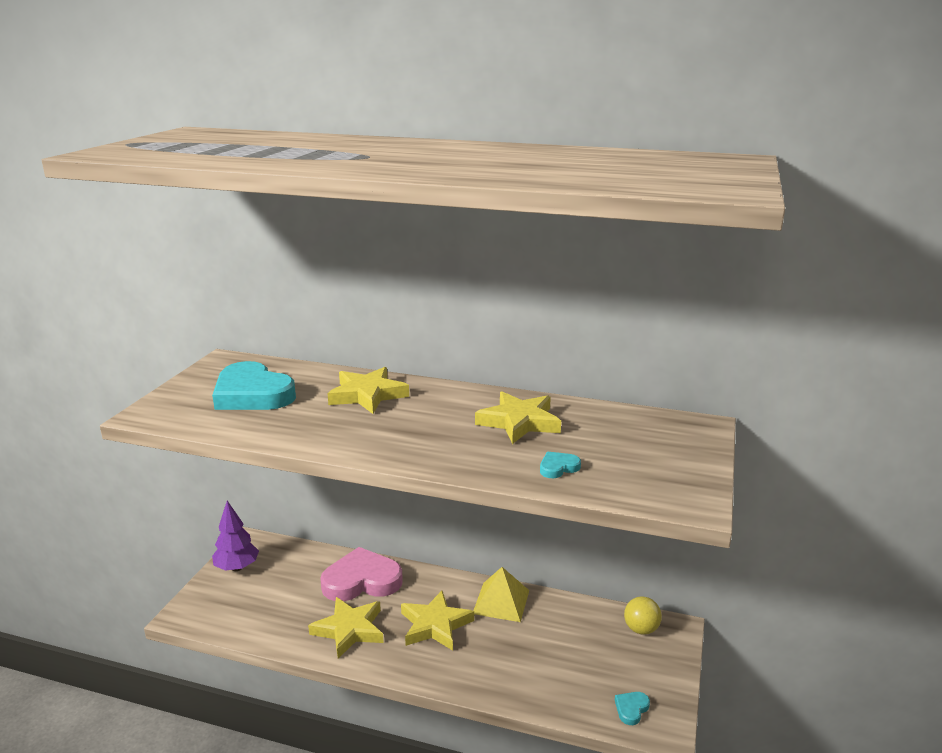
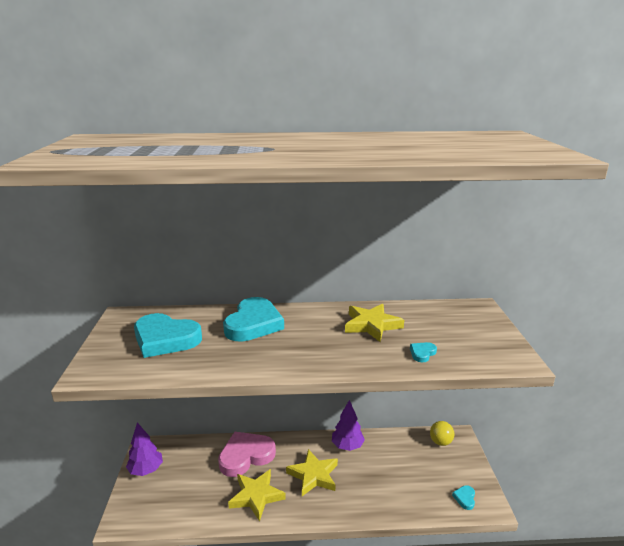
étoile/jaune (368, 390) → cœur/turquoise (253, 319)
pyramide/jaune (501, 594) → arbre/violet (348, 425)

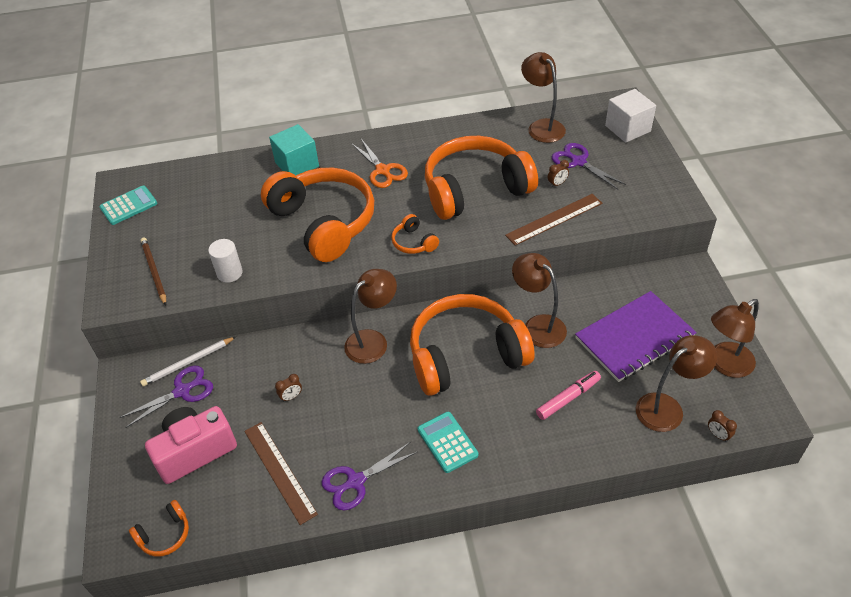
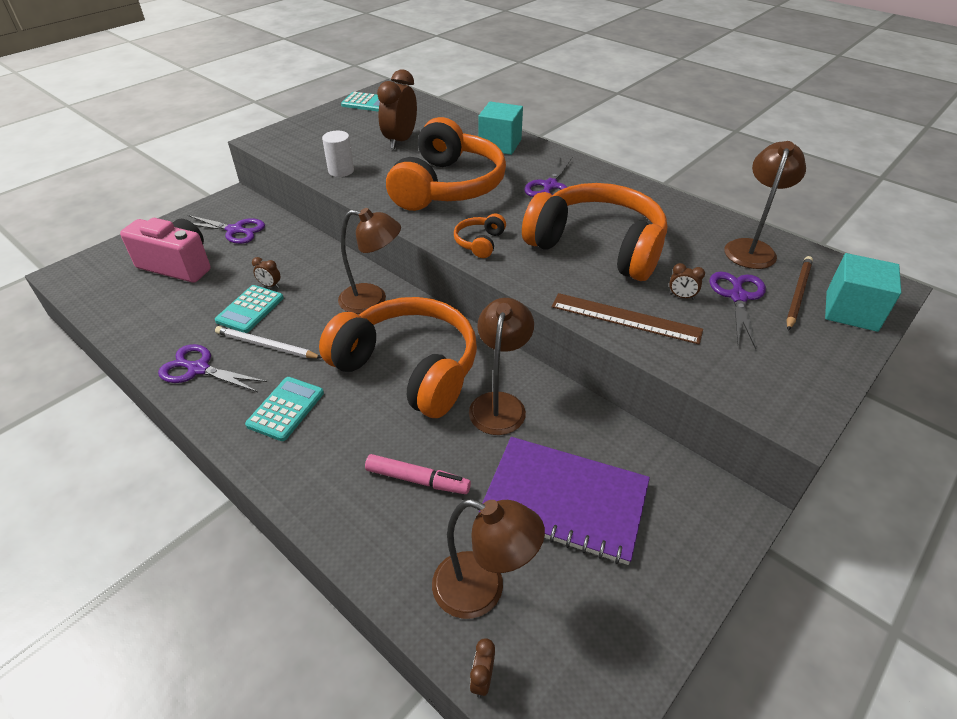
casque audio/orange (159, 528) → -
crayon/marron (153, 271) → crayon/marron (799, 293), move
crayon/blanc (188, 361) → crayon/blanc (268, 342), move
règle/marron (281, 473) → -
ciseaux/orange (379, 163) → ciseaux/violet (548, 177)
cube/blanc (630, 116) → cube/turquoise (863, 292)
lampe/marron (735, 338) → -
- → calculatrice/turquoise (249, 309)
- → réveil/marron (397, 109)

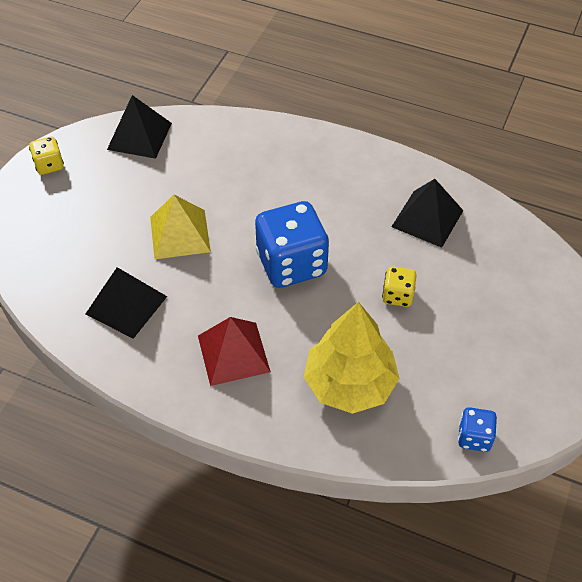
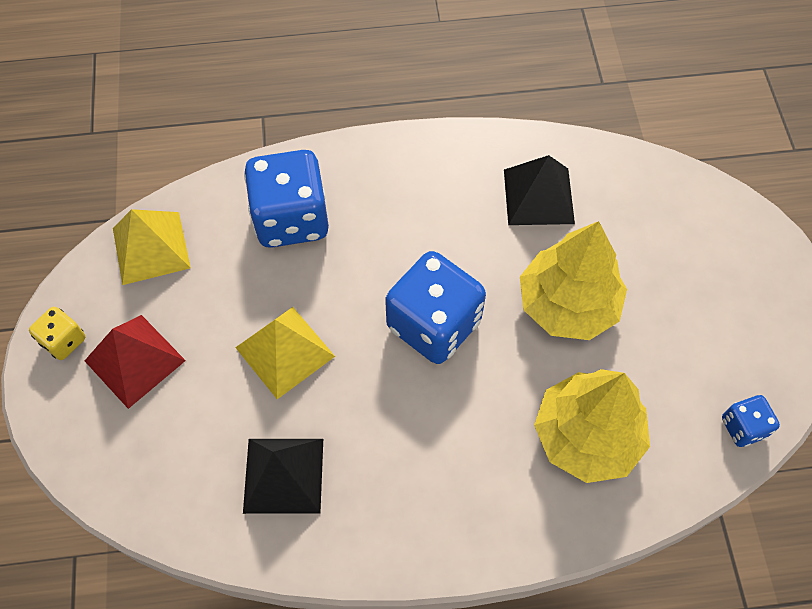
pyramide/noir (139, 127) → pyramide/jaune (152, 247)
pyramide/rouge (234, 351) → pyramide/rouge (135, 362), move
dé/jaune (399, 287) → arbre/jaune (573, 280)
- → dé/bleu (286, 199)

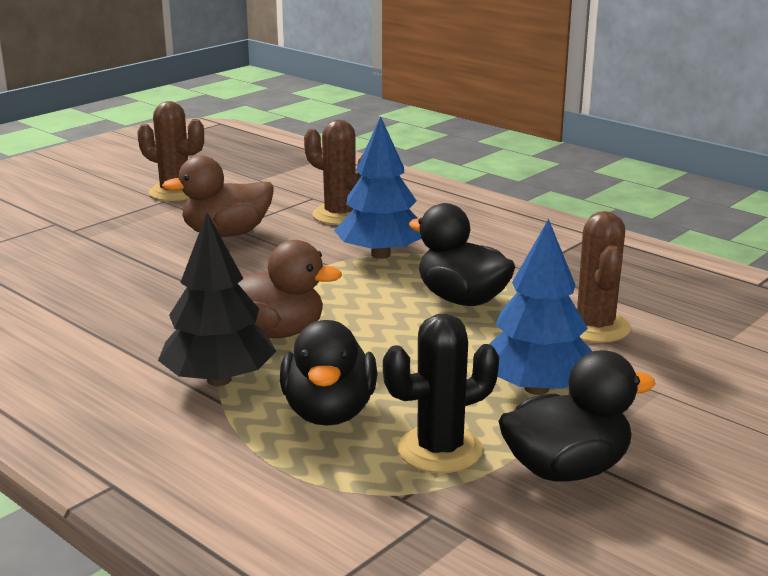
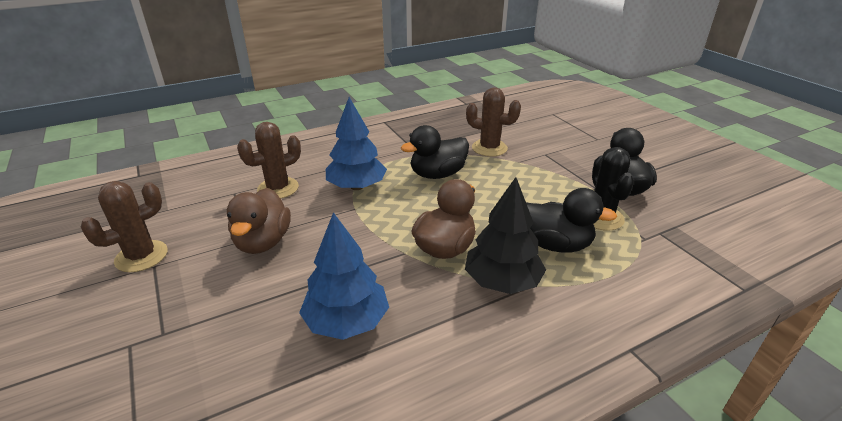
arbre/bleu (541, 307) → arbre/bleu (344, 276), move

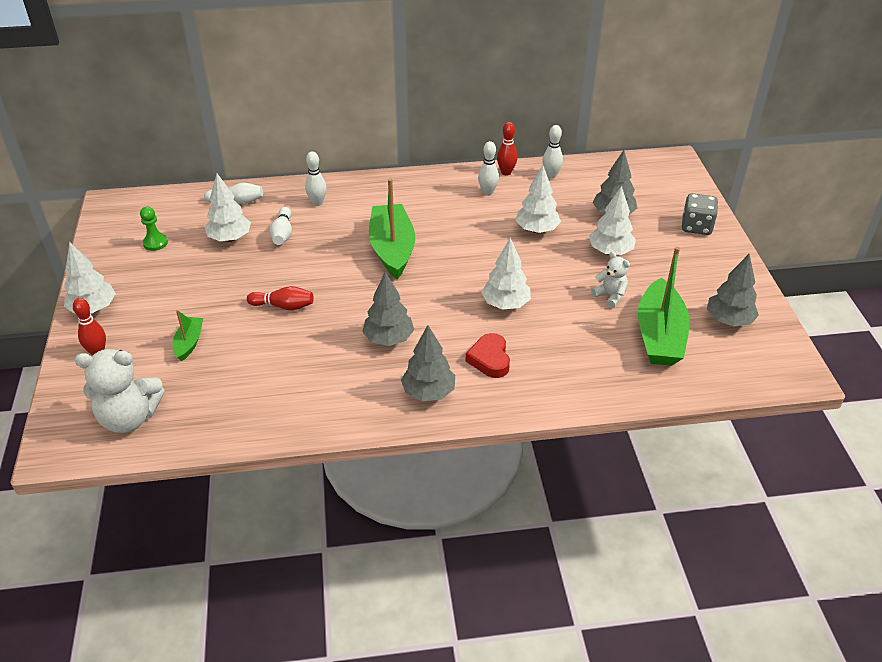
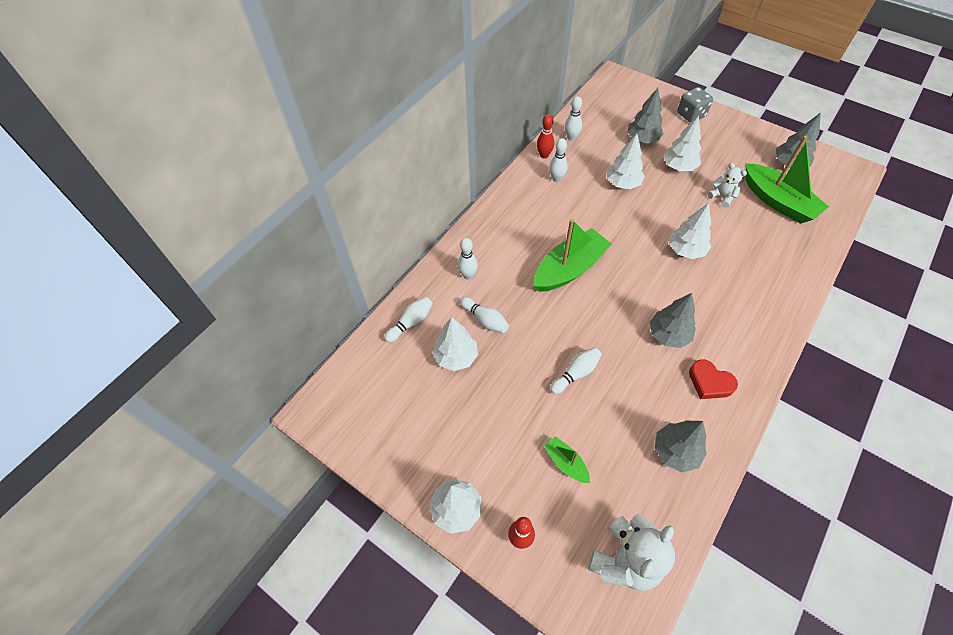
pion/vert (154, 229) → -
quille/rouge (280, 298) → quille/blanc (576, 370)
bateau/vert (392, 229) → bateau/vert (572, 255), 105 degrees clockwise
arbre/gris (428, 363) → arbre/gris (681, 446), move
cœur/rouge (488, 355) → cœur/rouge (713, 379), move
ours en peluche/blanc (610, 280) → ours en peluche/blanc (727, 185), 45 degrees clockwise

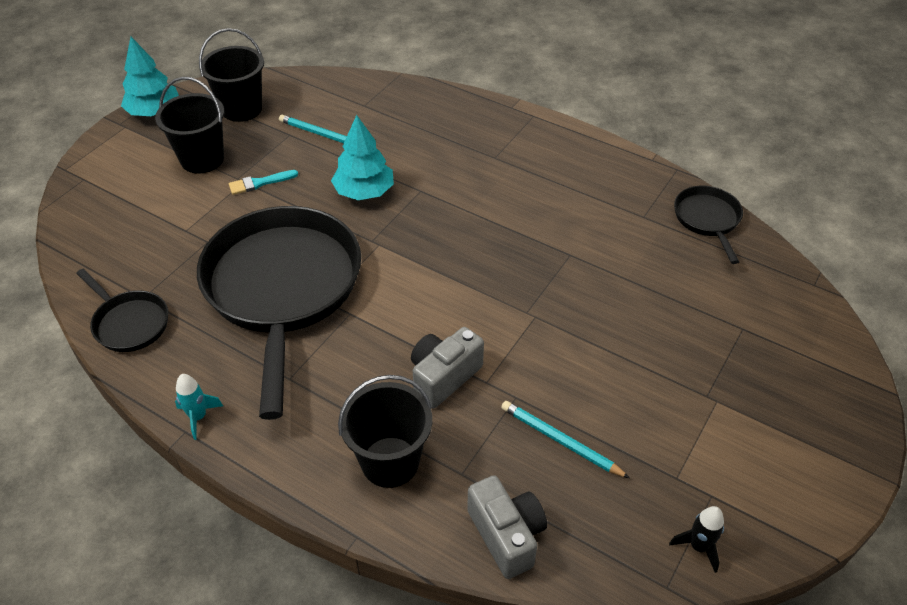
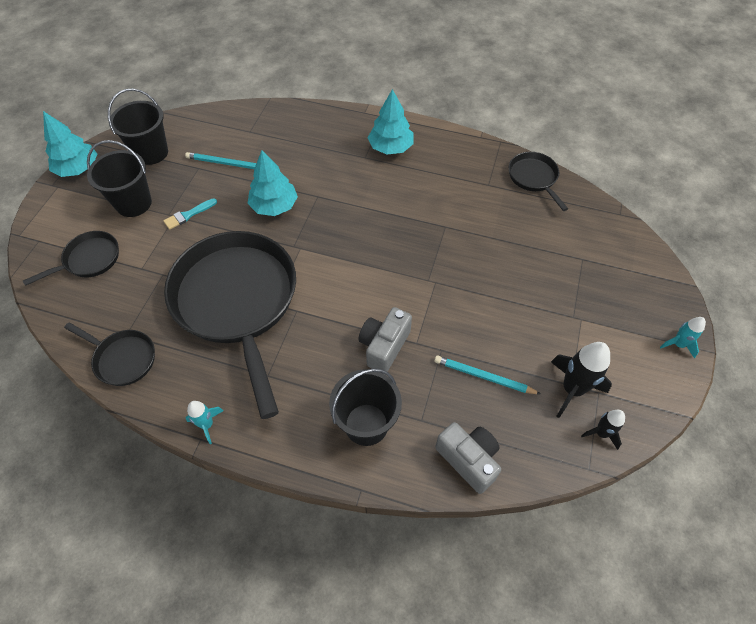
- → poêle/noir (71, 258)
- → arbre/turquoise (391, 122)
- → fusée/noir (581, 380)
- → fusée/turquoise (683, 337)

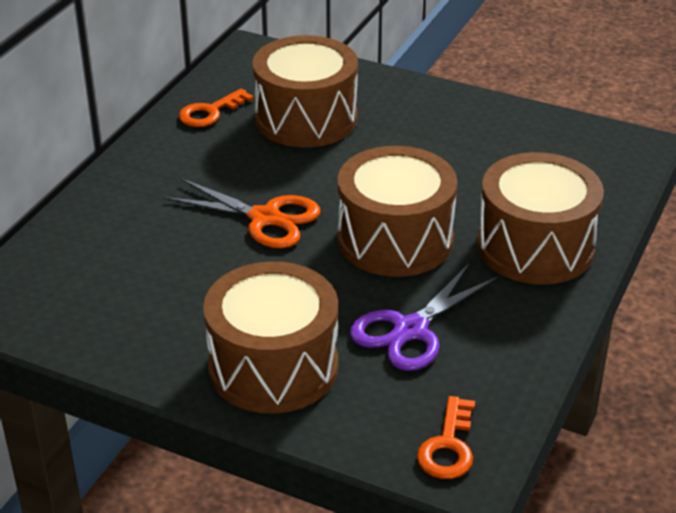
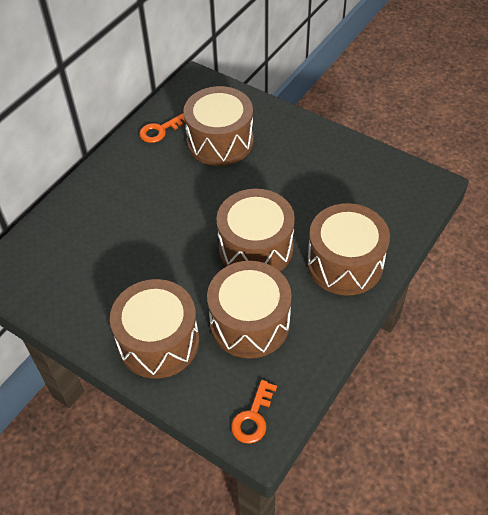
ciseaux/orange (242, 213) → -
ciseaux/violet (424, 317) → tambour/marron (249, 310)

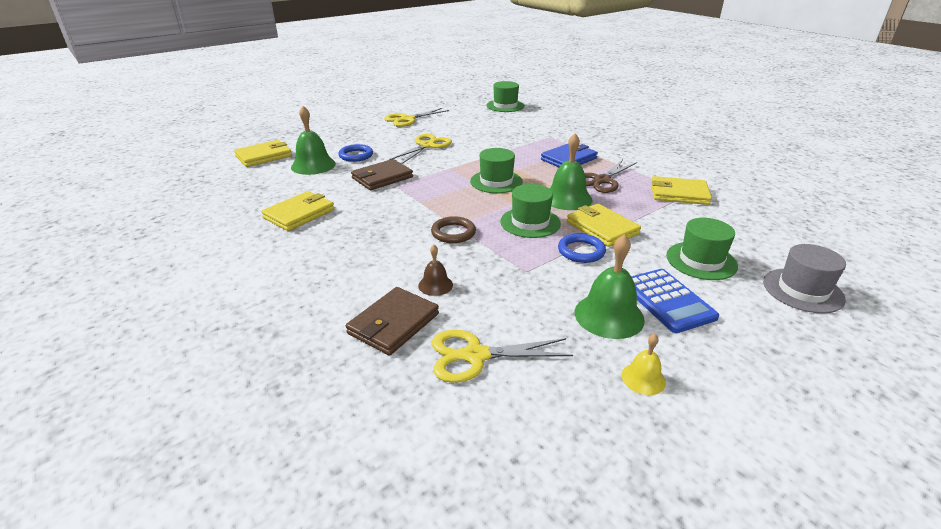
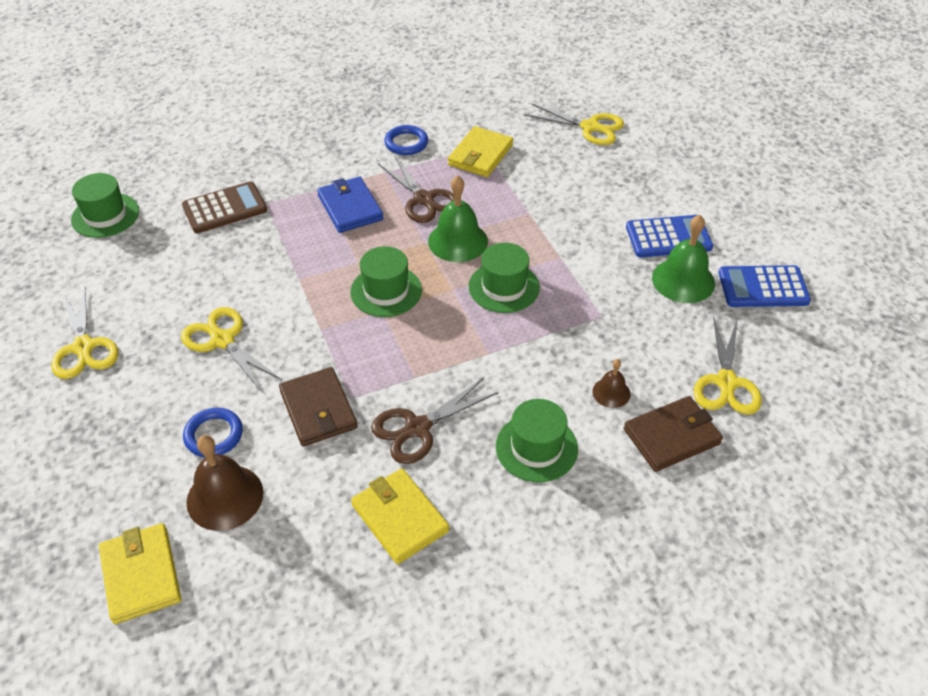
cloche/vert (313, 140) → cloche/marron (224, 483)
portefeuille/marron (392, 321) → portefeuille/marron (673, 434), 75 degrees counterclockwise
anneau/marron (453, 229) → -
anneau/bleu (582, 248) → anneau/bleu (406, 140), move
portefeuille/jaune (604, 225) → -
cloche/jaune (643, 364) → calculatrice/bleu (765, 286)
chapeau/vert (702, 249) → chapeau/vert (537, 440), move
chapeau/gris (804, 278) → -
- → calculatrice/marron (224, 207)
- → ciseaux/marron (435, 421)
- → ciseaux/jaune (574, 124)

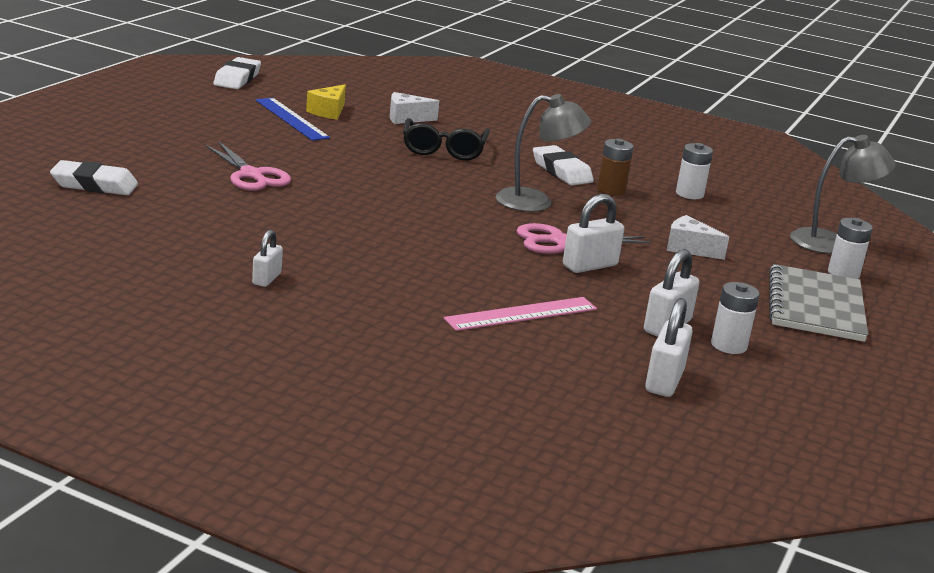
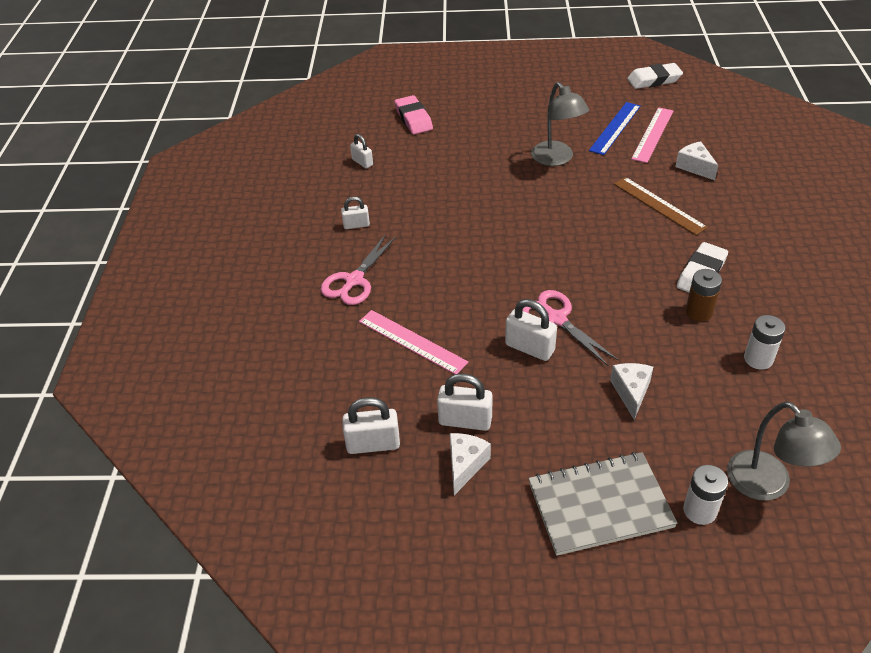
gomme/blanc (94, 177) → gomme/rose (413, 114)
ciseaux/rose (247, 166) → ciseaux/rose (358, 269), move
fromage/jaune (326, 102) → règle/rose (652, 135)
lunettes/noir (446, 139) → règle/marron (661, 206)
lampe/gris (543, 153) → lampe/gris (560, 124), move
pile/blanc (735, 318) → fromage/blanc (470, 464)
- → cadenas/blanc (361, 151)

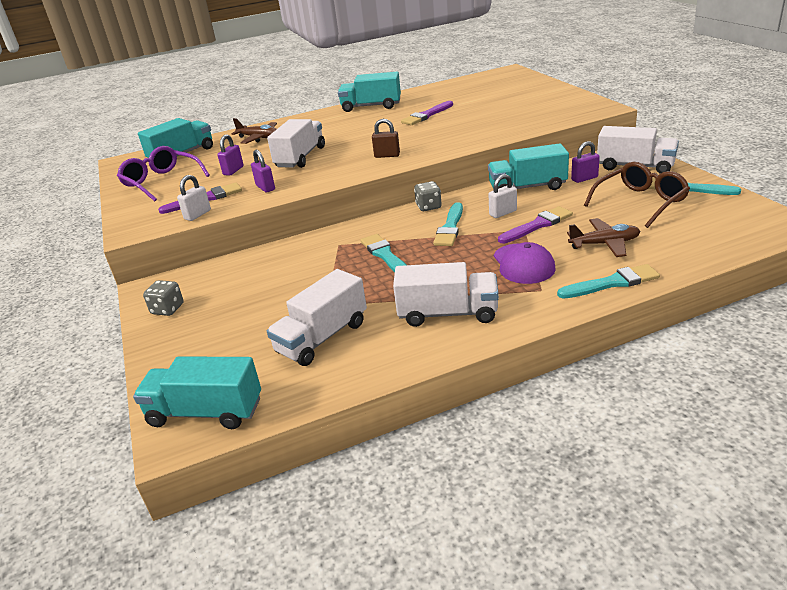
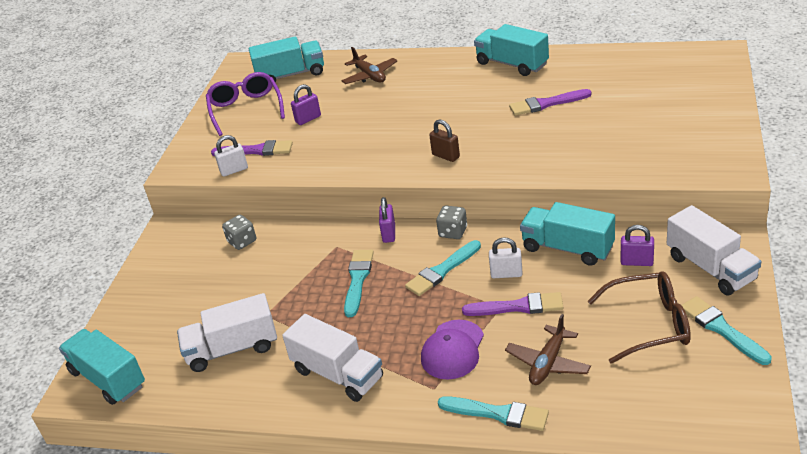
dé/gris (163, 298) → dé/gris (239, 232), move
cadenas/violet (263, 171) → cadenas/violet (387, 220), move
camion/blanc (296, 143) → -
avion/marron (603, 237) → avion/marron (548, 349), 90 degrees clockwise

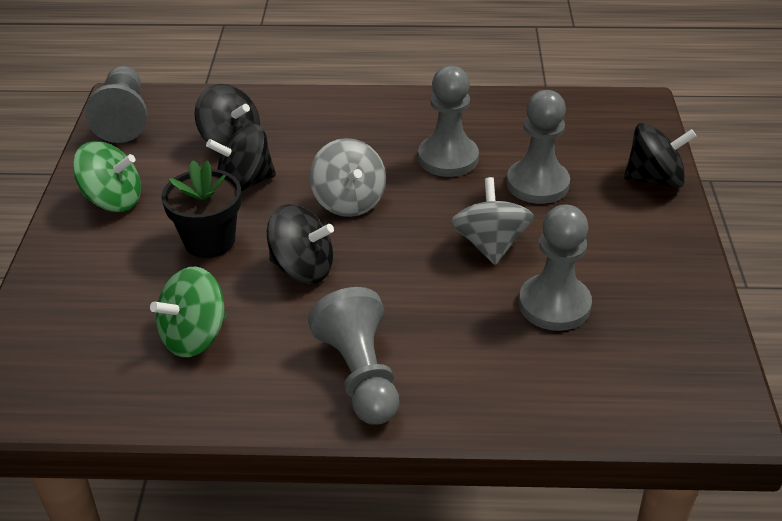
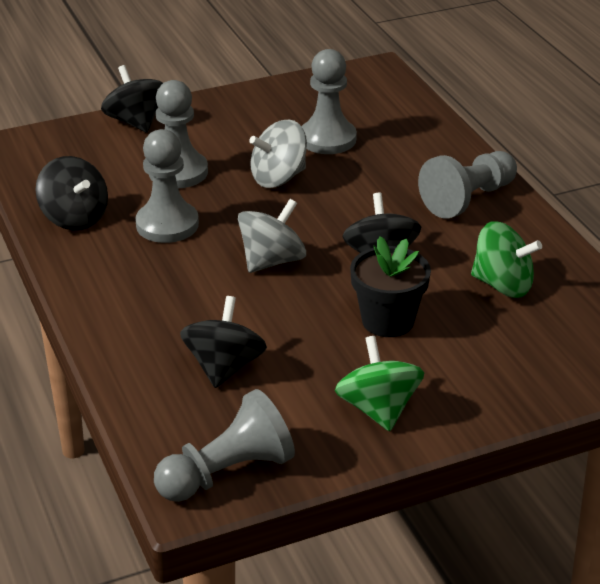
toupie/noir (241, 158) → toupie/noir (72, 193), move

